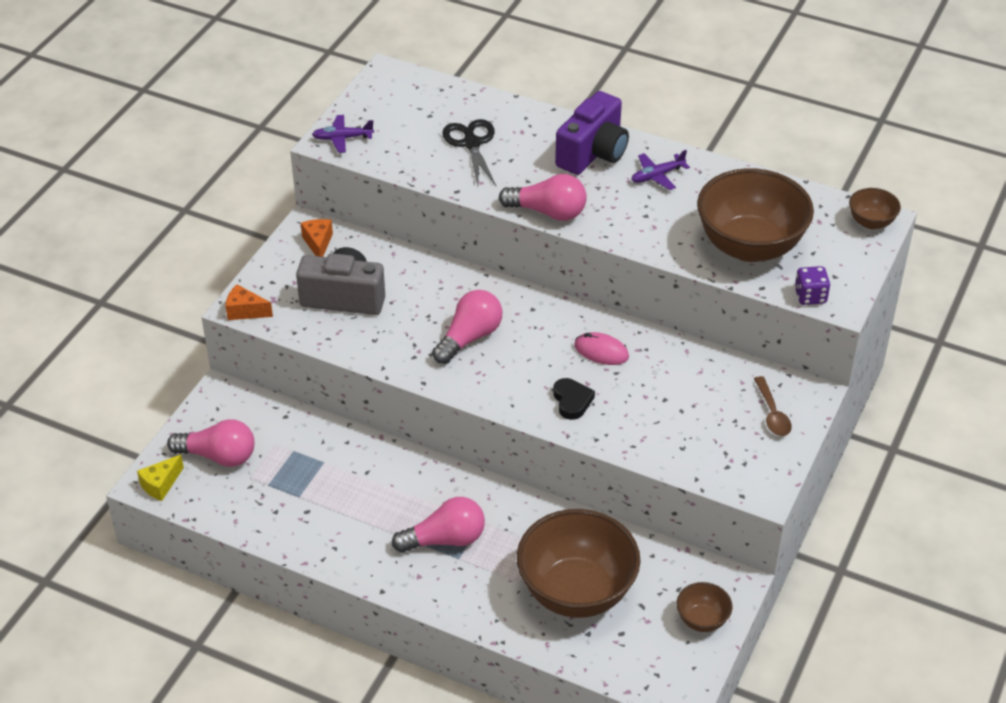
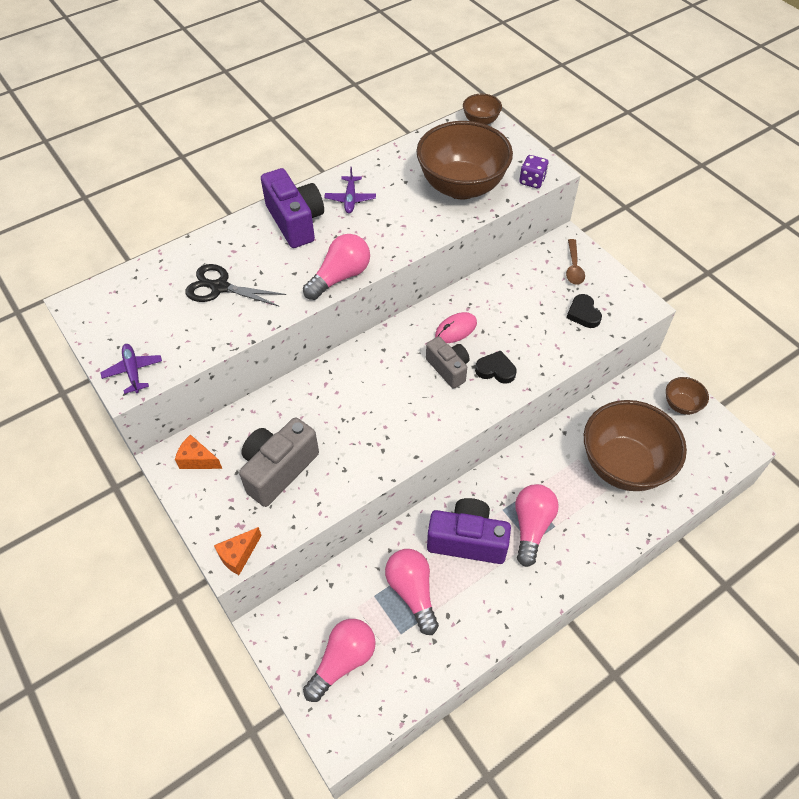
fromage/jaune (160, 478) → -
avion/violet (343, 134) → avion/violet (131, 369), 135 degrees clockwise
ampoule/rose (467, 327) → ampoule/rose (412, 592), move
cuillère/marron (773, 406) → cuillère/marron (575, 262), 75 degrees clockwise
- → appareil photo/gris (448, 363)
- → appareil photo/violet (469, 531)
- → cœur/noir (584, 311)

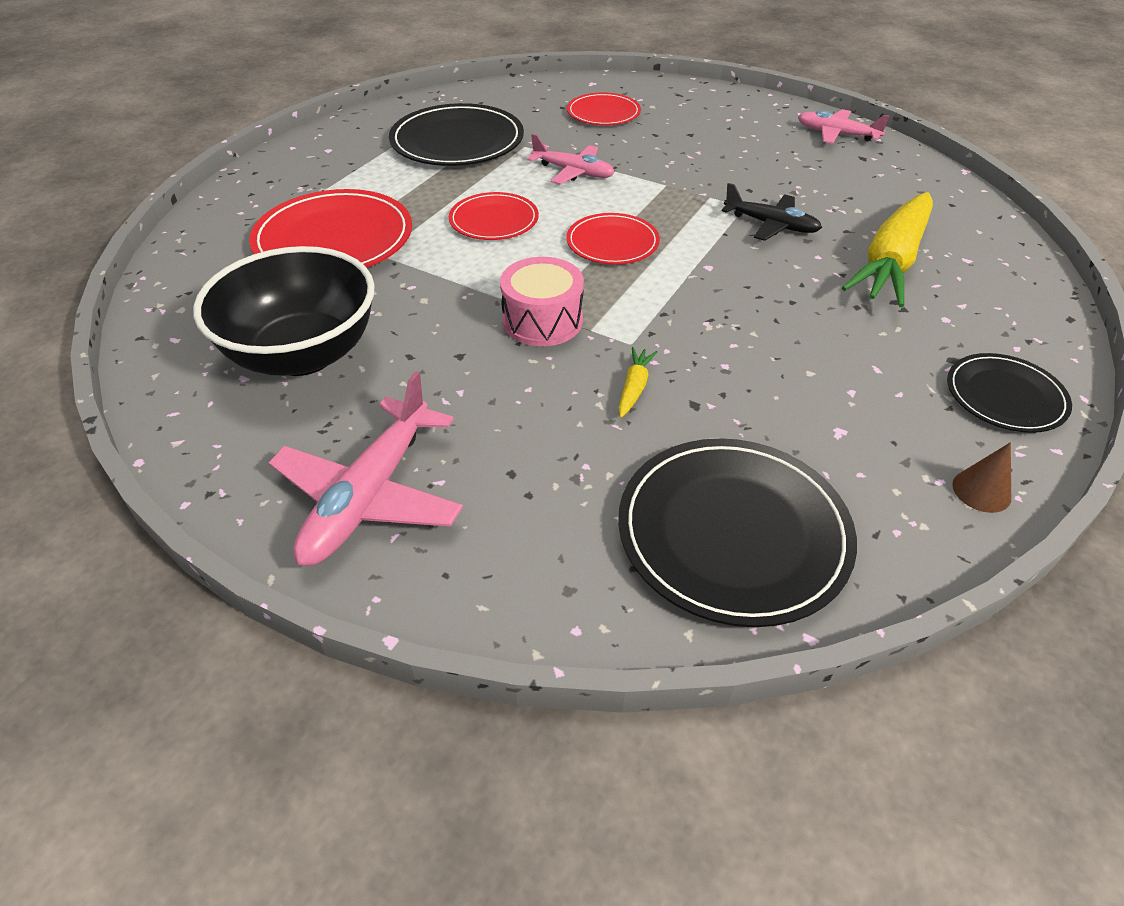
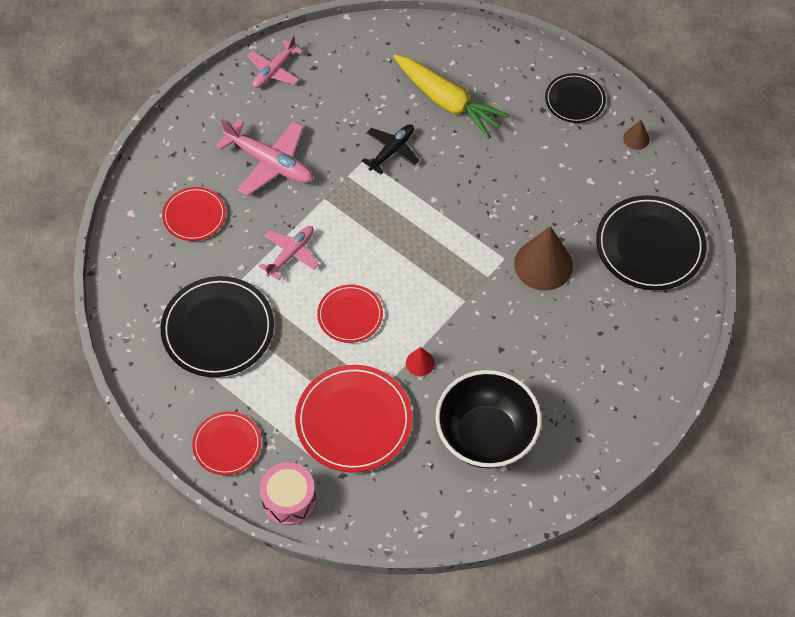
avion/rose (366, 468) → avion/rose (264, 157), move
tambour/rose (542, 301) → tambour/rose (288, 493), move
assiette/rouge (613, 238) → assiette/rouge (226, 443), move
carotte/jaune (638, 382) → cône/marron (543, 258)
- → cône/rouge (420, 361)

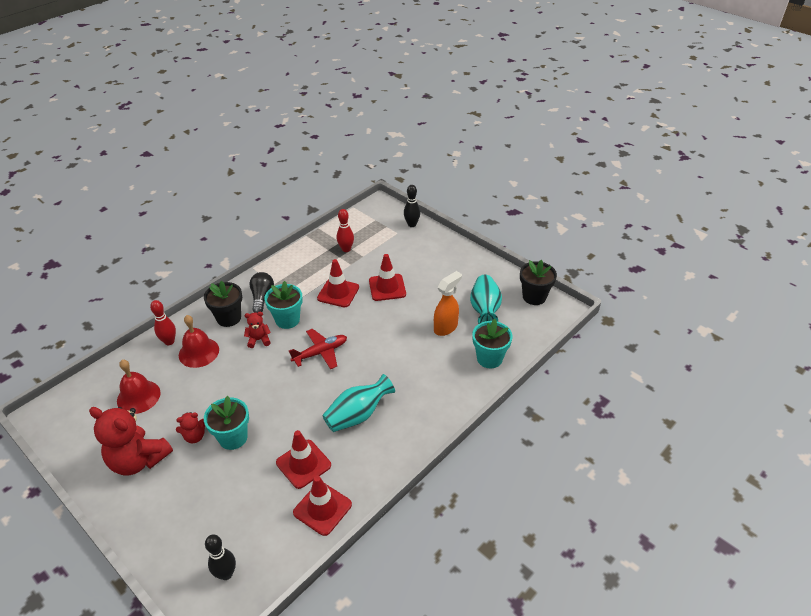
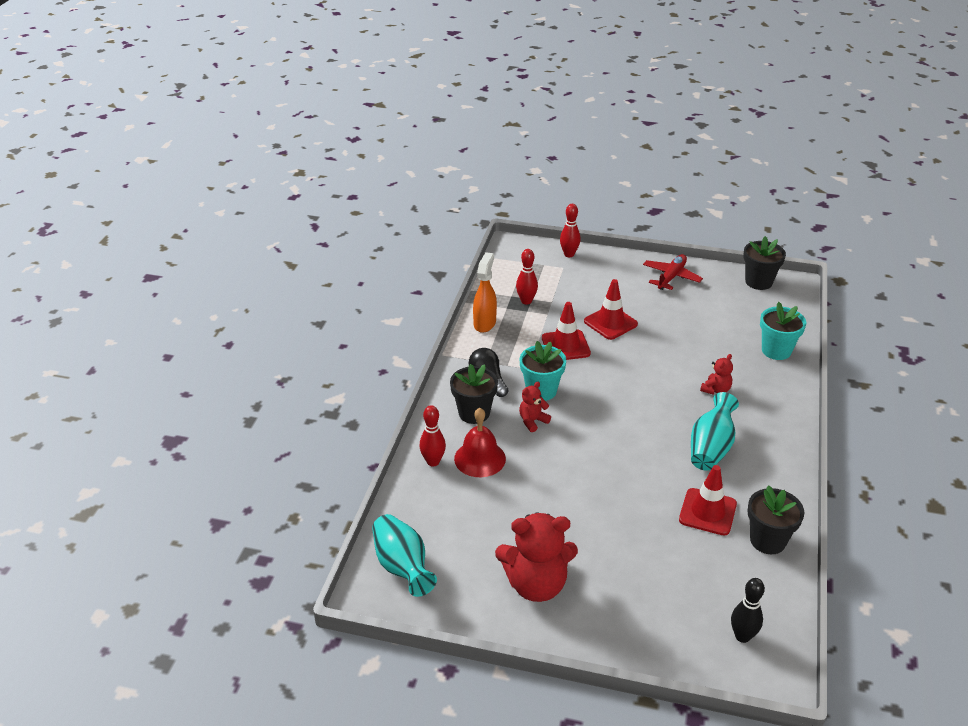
cloche/rouge (139, 387) → -
ours en peluche/rouge (190, 427) → ours en peluche/rouge (716, 374), move
pot de fleurs/turquoise (226, 423) → -
avion/rouge (318, 349) → avion/rouge (673, 272), move
cône de chantier/rouge (322, 506) → pot de fleurs/noir (776, 519)
quille/noir (412, 206) → quille/rouge (570, 230)
vaporisateur/orange (448, 303) → vaporisateur/orange (485, 292), move
vase/turquoise (486, 299) → vase/turquoise (404, 555), move

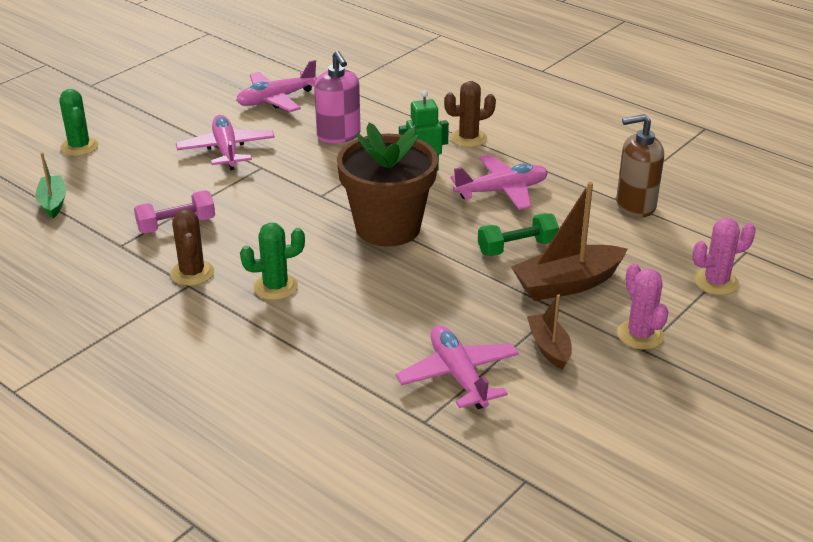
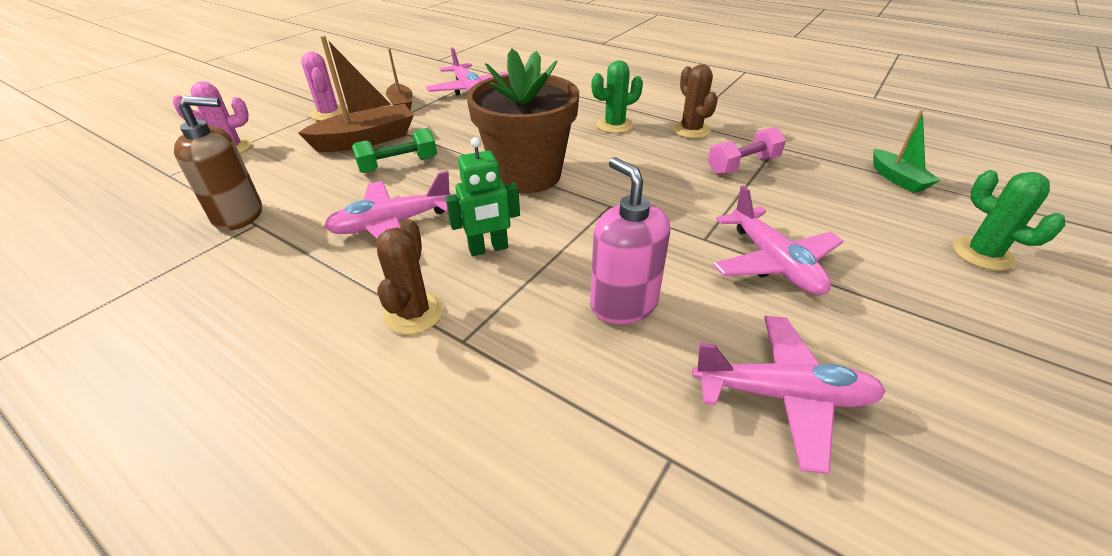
avion/rose (276, 86) → avion/rose (789, 395), 45 degrees clockwise
cactus/marron (470, 114) → cactus/marron (410, 277), 60 degrees counterclockwise

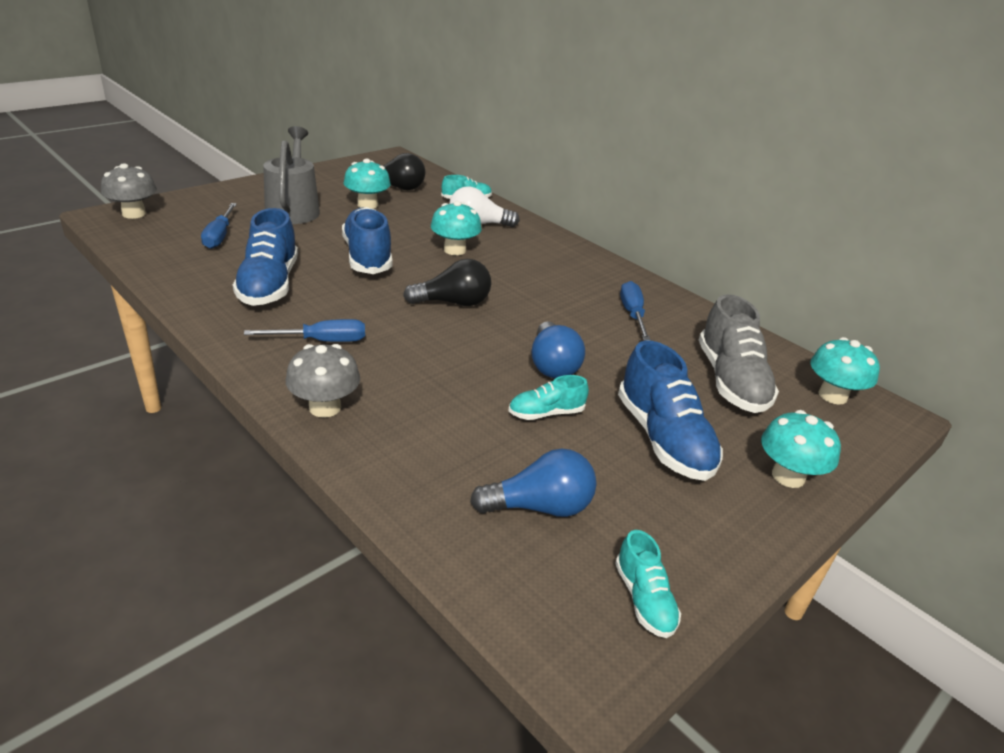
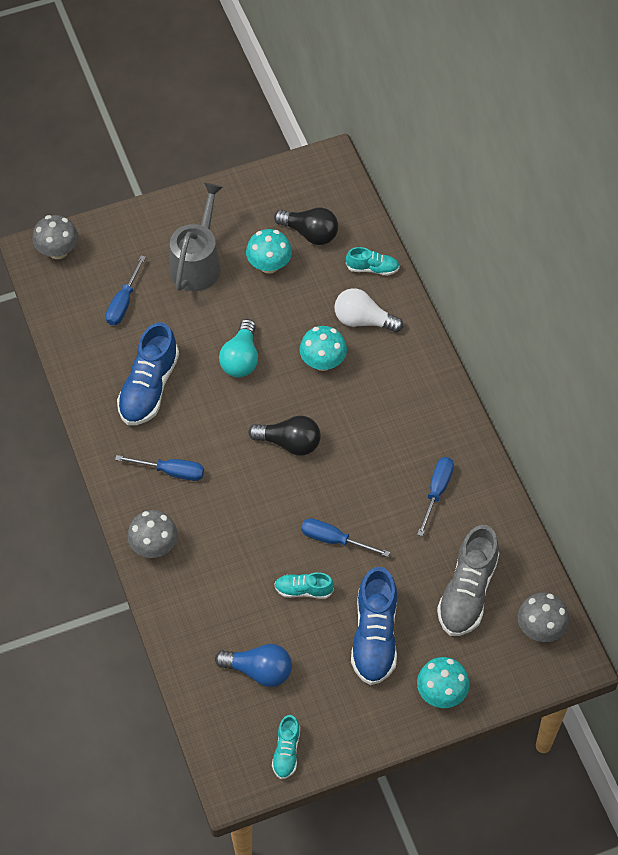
chaussure/bleu (367, 240) → ampoule/turquoise (238, 348)
ampoule/bleu (558, 349) → tournevis/bleu (345, 537)
champignon/turquoise (845, 371) → champignon/gris (543, 617)

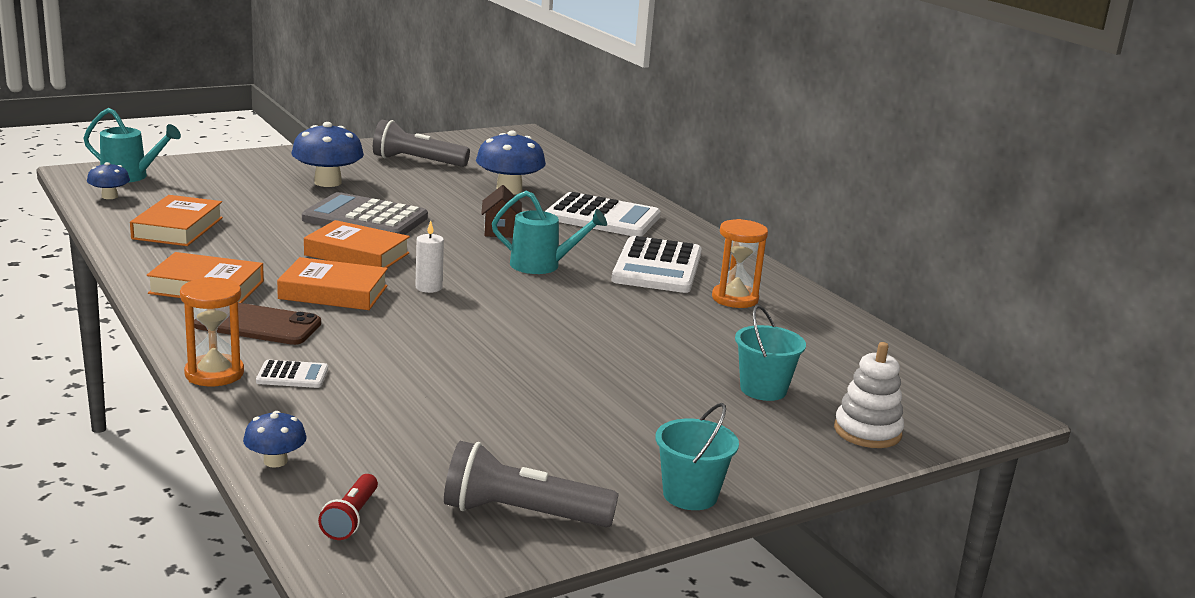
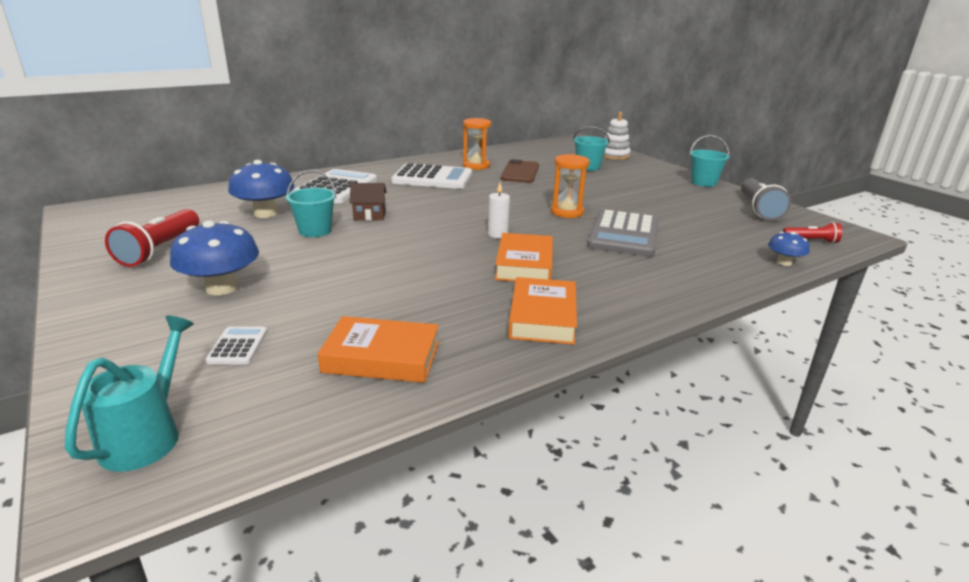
champignon/bleu (108, 180) → -
sablier/orange (212, 331) → sablier/orange (570, 186), move
téléphone/marron (257, 324) → téléphone/marron (520, 171), move
calculatrice/blanc (292, 374) → calculatrice/blanc (236, 345), move
calculatrice/gris (365, 213) → calculatrice/gris (623, 233), move
livre/orange (357, 244) → -
lampe de poche/gris (421, 143) → lampe de poche/rouge (152, 238)
arrosoir/turquoise (549, 232) → -
- → seau/turquoise (311, 203)

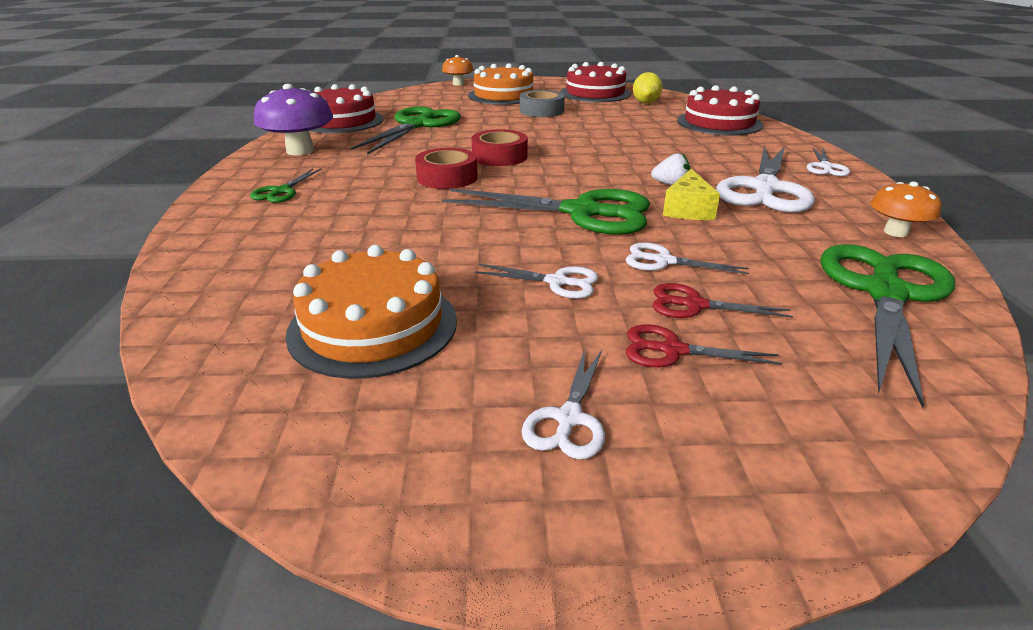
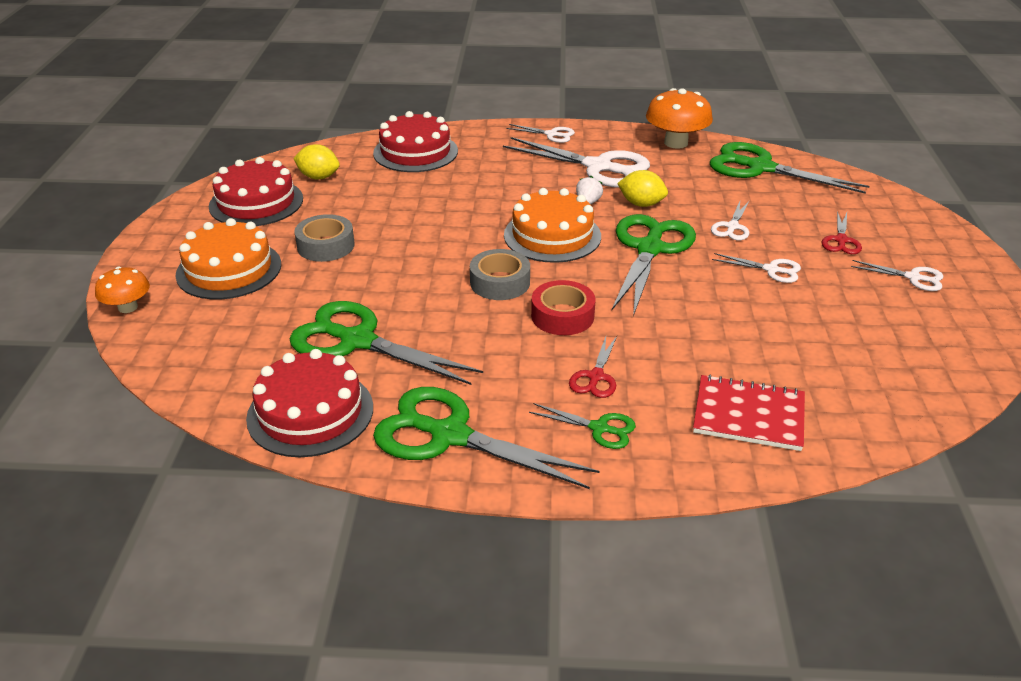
champignon/violet (293, 119) → ciseaux/vert (486, 438)
gâteau/orange (371, 312) → gâteau/orange (552, 225), move
ruban adhésif/rouge (500, 148) → ruban adhésif/gris (500, 274)
ciseaux/blanc (536, 281) → ciseaux/blanc (756, 268), 90 degrees clockwise
ciseaux/rouge (722, 300) → ciseaux/rouge (593, 367), move
fromage/jaune (691, 194) → citron/jaune (642, 188)
champignon/orange (906, 209) → champignon/orange (679, 118), x1.66
- → carnet/rouge (749, 413)

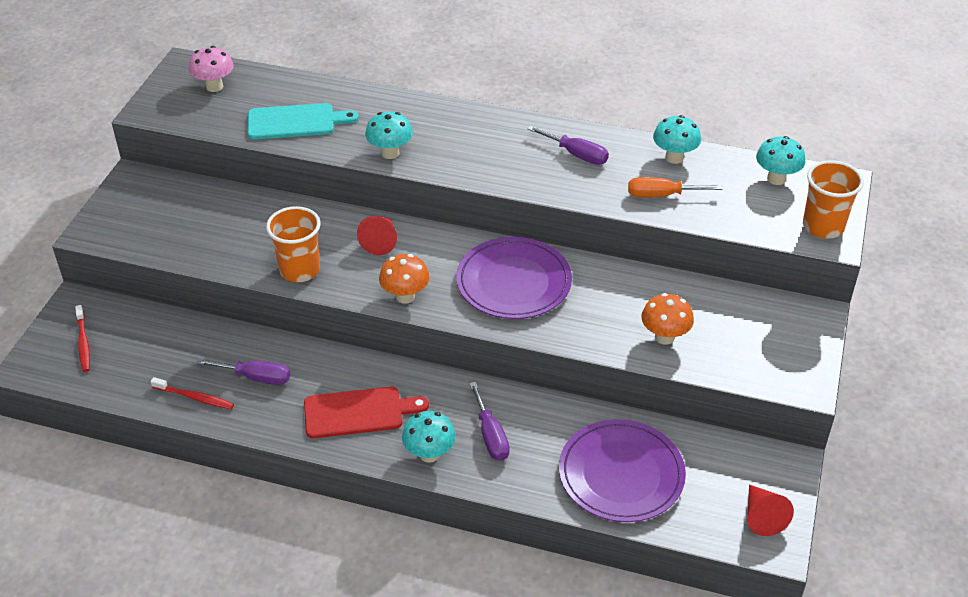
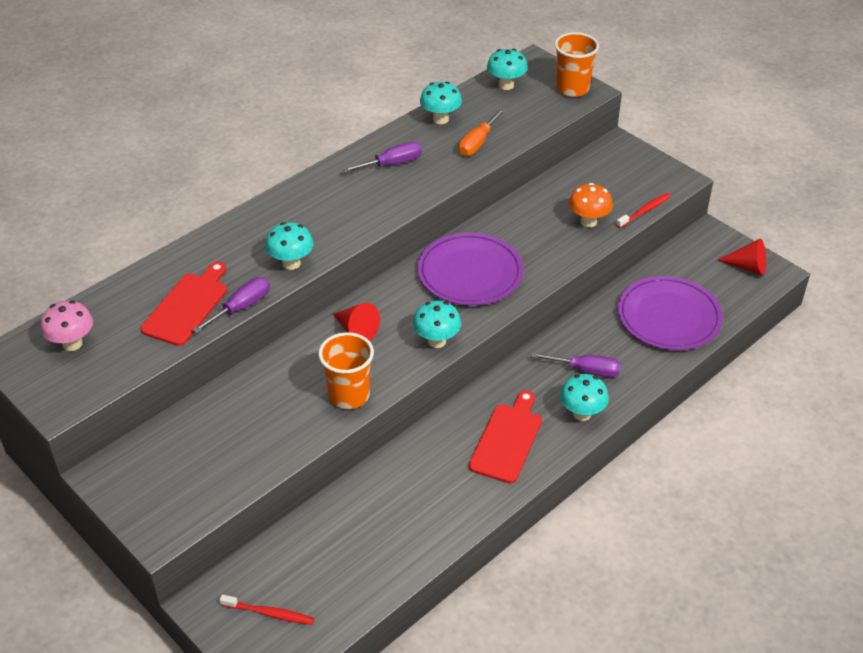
brosse à dents/rouge (192, 393) → brosse à dents/rouge (643, 210), move
tournevis/violet (243, 372) → tournevis/violet (231, 305), move
planche à découper/turquoise (303, 121) → planche à découper/rouge (183, 304)
champignon/orange (404, 279) → champignon/turquoise (437, 324)

